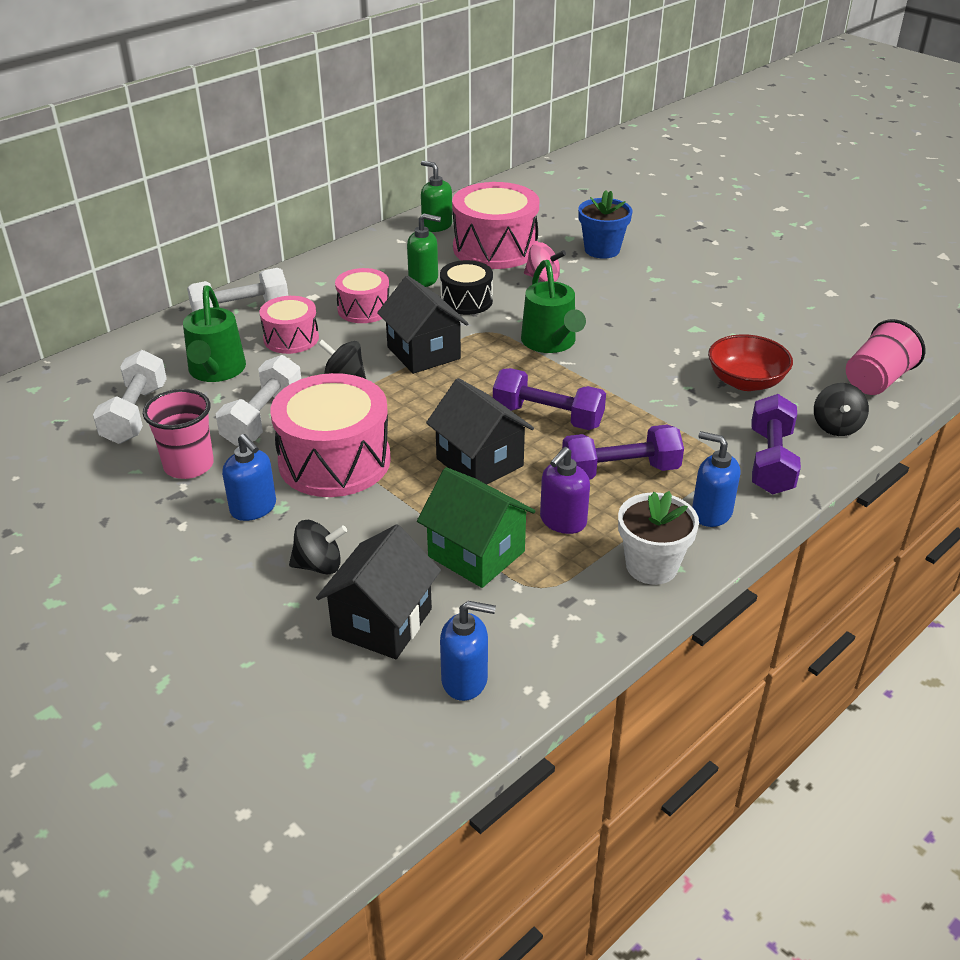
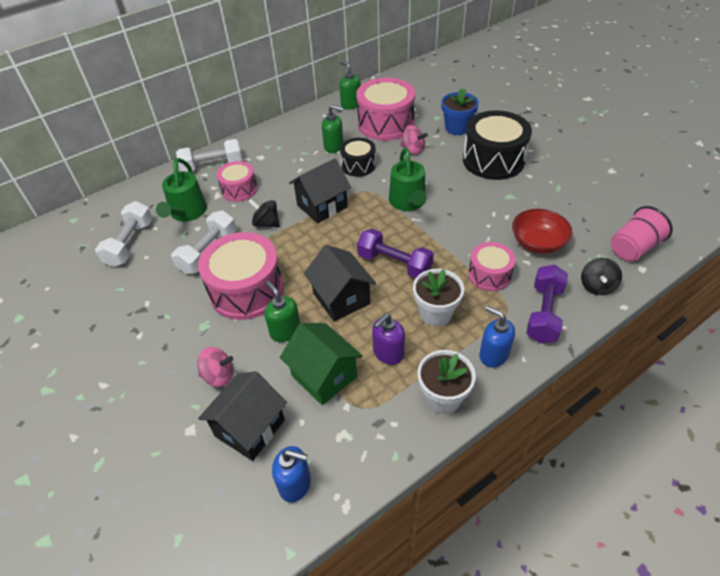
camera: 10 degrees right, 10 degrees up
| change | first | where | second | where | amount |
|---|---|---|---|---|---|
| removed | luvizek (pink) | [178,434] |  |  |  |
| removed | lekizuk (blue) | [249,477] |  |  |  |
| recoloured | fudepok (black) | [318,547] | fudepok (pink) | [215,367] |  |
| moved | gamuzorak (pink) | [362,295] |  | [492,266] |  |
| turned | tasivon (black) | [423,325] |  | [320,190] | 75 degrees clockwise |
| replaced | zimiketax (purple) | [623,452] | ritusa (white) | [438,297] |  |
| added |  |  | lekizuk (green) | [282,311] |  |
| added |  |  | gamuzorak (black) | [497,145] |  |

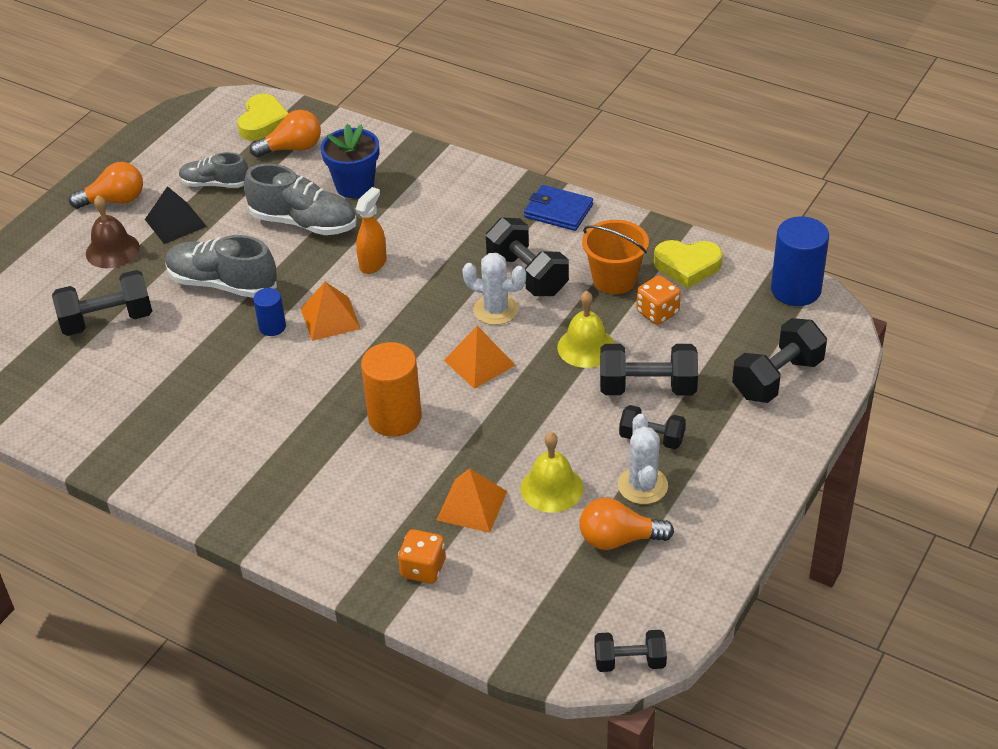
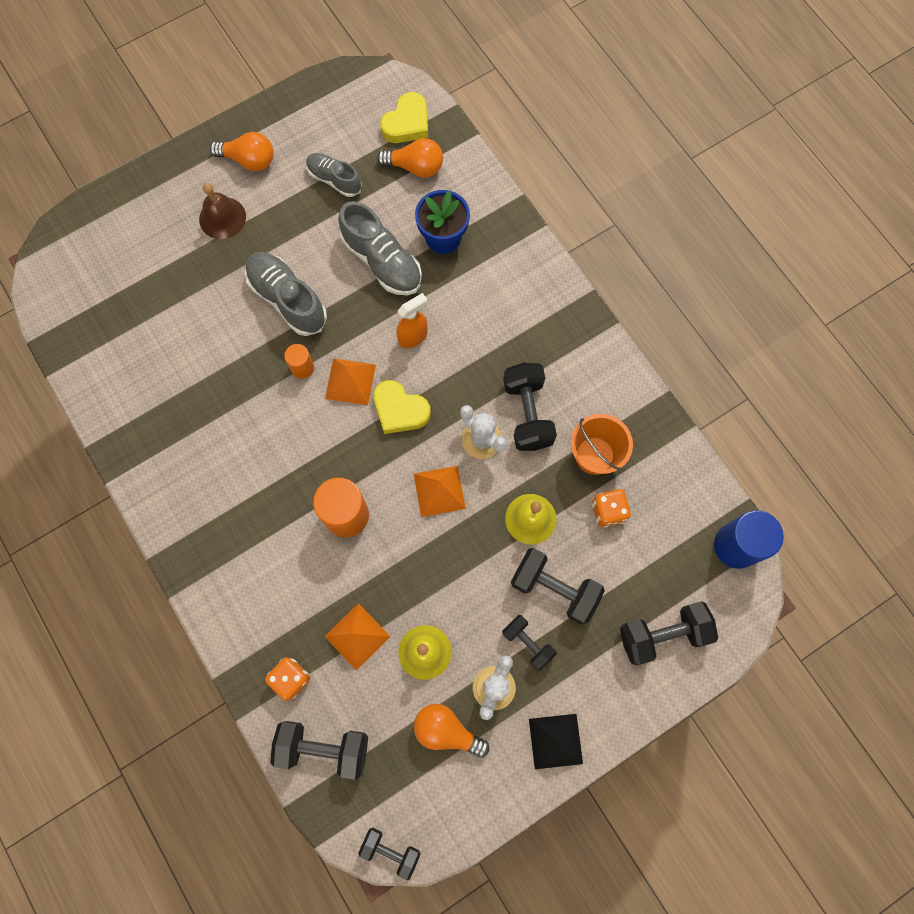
camera: 25 degrees right, 30 degrees up
| change | first | where | second | where | amount |
|---|---|---|---|---|---|
| moved | zimiketax (black) | [102,303] |  | [319,750] |  |
| moved | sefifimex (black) | [176,215] |  | [556,741] |  |
| recoloured | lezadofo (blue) | [269,312] | lezadofo (orange) | [299,361] |  |
| removed | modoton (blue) | [558,208] |  |  |  |
| moved | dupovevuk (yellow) | [688,264] |  | [402,407] |  |

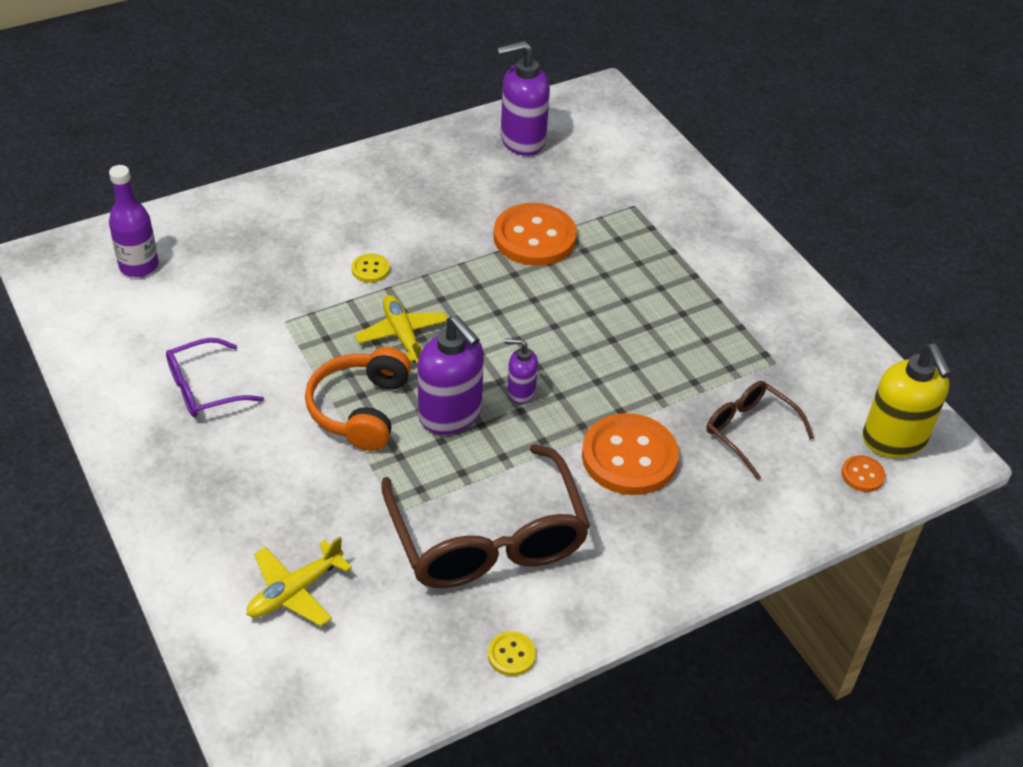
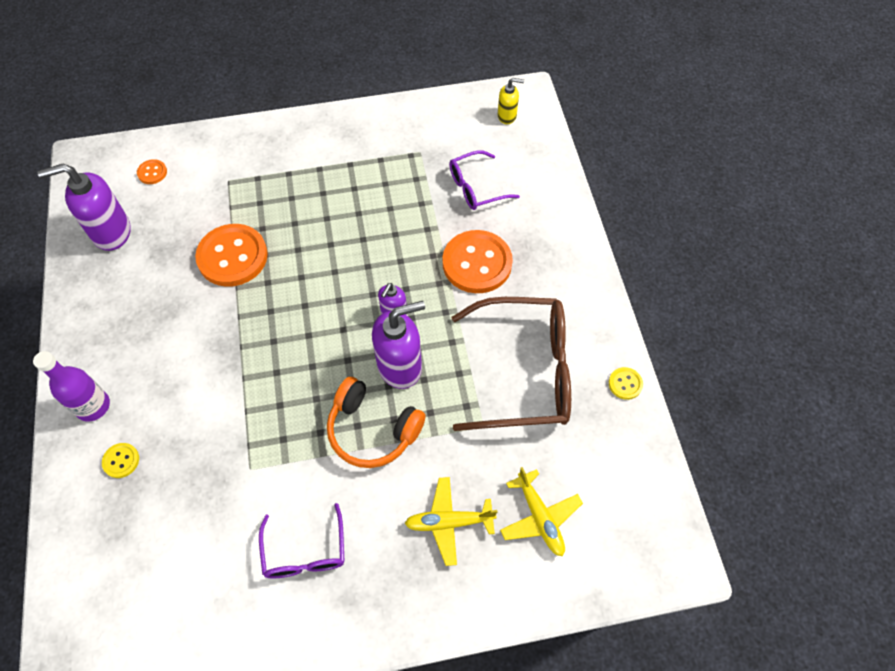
camera: 70 degrees left, 15 degrees up
| change | first | where | second | where | amount |
|---|---|---|---|---|---|
| moved | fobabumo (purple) | [134,221] |  | [71,386] |  |
| moved | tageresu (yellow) | [371,268] |  | [120,460] |  |
| moved | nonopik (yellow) | [401,329] |  | [451,521] |  |
| turned | lekizuk (purple) | [523,98] |  | [84,207] | 75 degrees clockwise |
| recoloured | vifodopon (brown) | [760,430] | vifodopon (purple) | [484,180] |  |
| moved | tageresu (orange) | [863,473] |  | [152,171] |  |
| resized | lekizuk (yellow) | [907,401] |  | [511,101] | x0.53 |

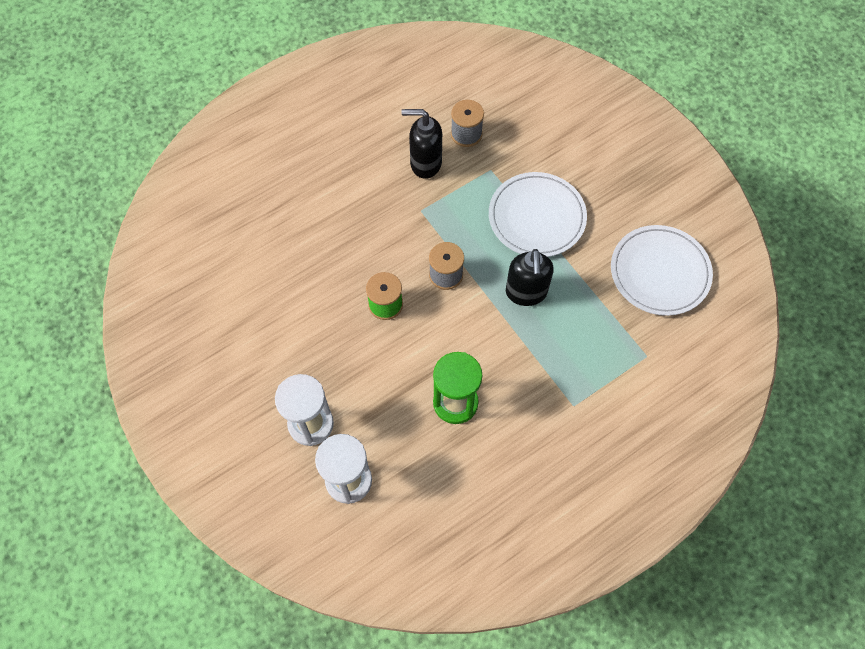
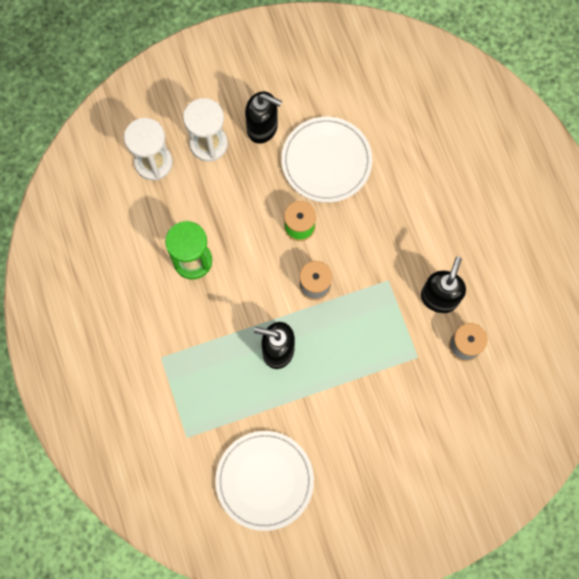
camera: 105 degrees right, 10 degrees up
| change | first | where | second | where | amount |
|---|---|---|---|---|---|
| moved | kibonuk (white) | [538,214] |  | [326,160] |  |
| added |  |  | lekizuk (black) | [263,117] |  |

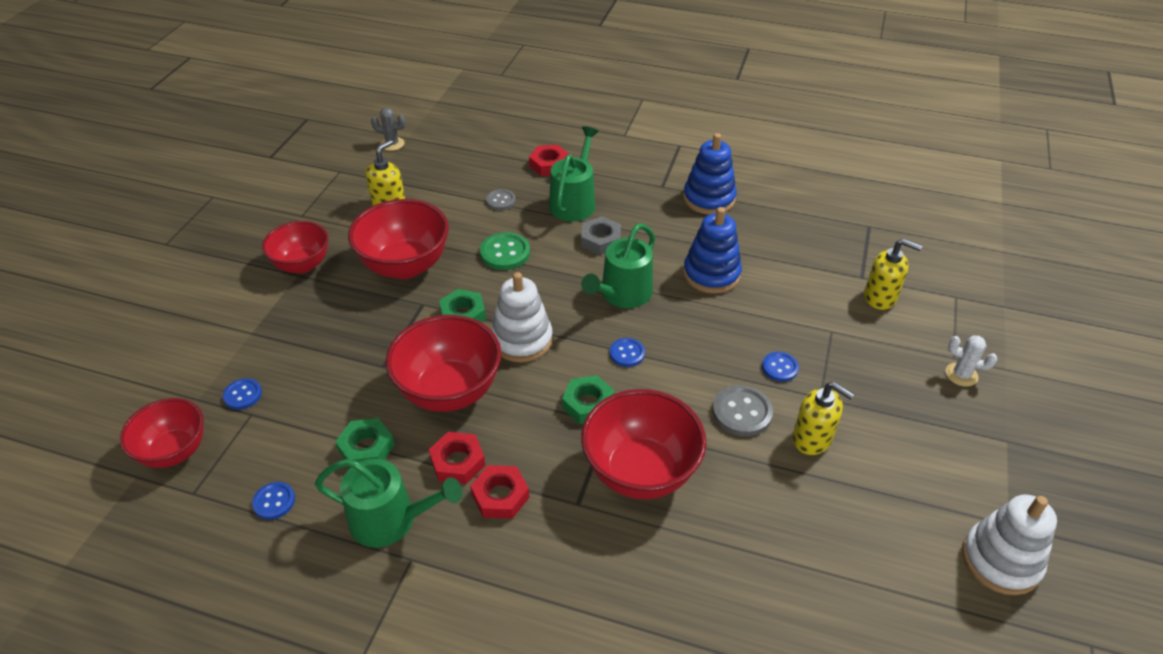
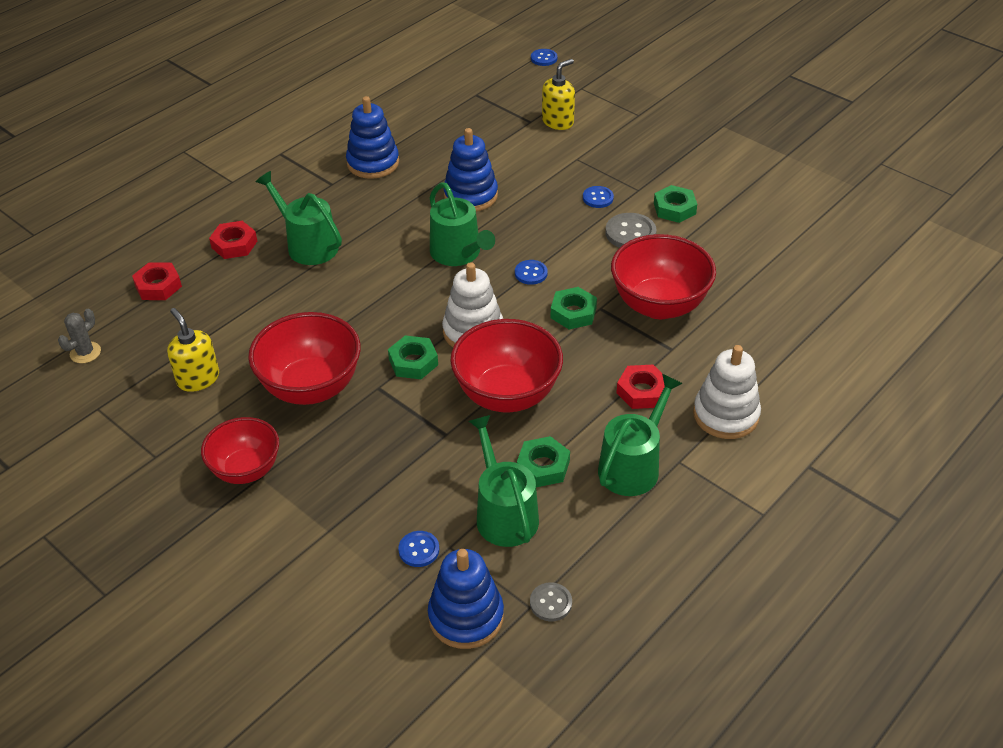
camera: 65 degrees left, 0 degrees up
| change | first | where | second | where | amount |
|---|---|---|---|---|---|
| replaced | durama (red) | [162,433] | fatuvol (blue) | [466,599] |  |
| moved | tageresu (blue) | [273,501] |  | [544,57] |  |
| moved | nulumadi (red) | [457,458] |  | [157,281] |  |
| removed | tageresu (green) | [505,251] |  |  |  |
| moved | tageresu (grey) | [501,199] |  | [551,602] |  |
| removed | nulumadi (grey) | [601,235] |  |  |  |
| replaced | lekizuk (yellow) | [823,418] | nulumadi (green) | [675,204] |  |
| removed | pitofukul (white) | [971,361] |  |  |  |
| moved | fatuvol (white) | [1009,545] |  | [727,392] |  |
| added |  |  | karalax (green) | [504,481] |  |

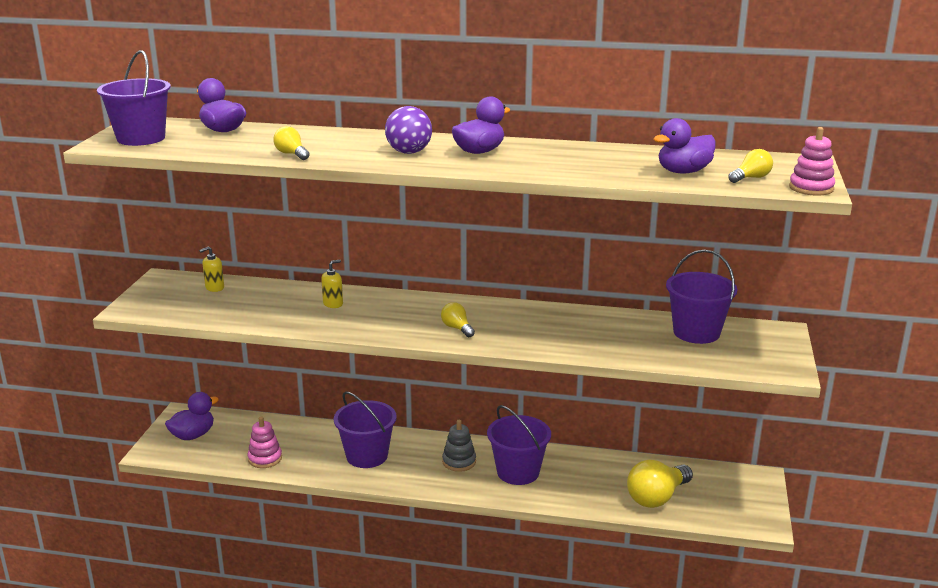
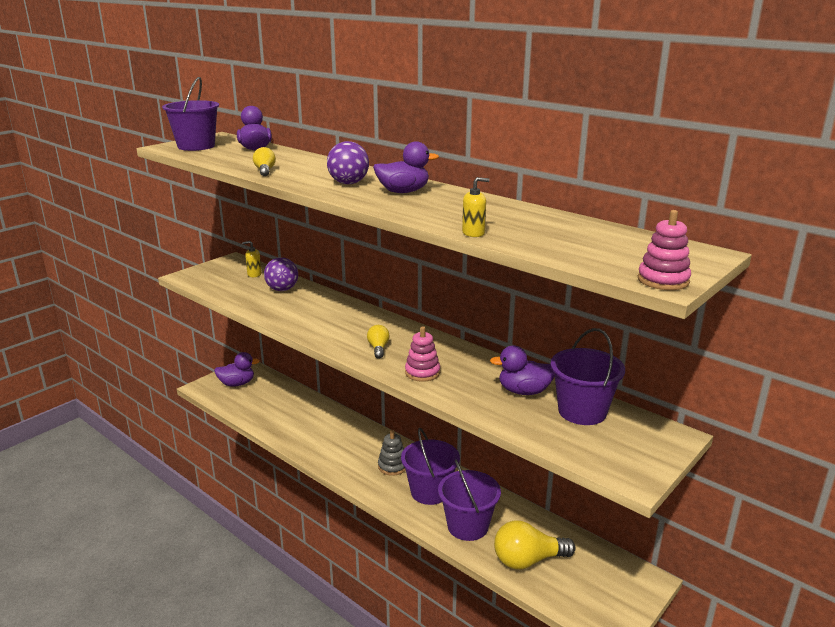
camera: 30 degrees right, 0 degrees up
| change | first | where | second | where | amount |
|---|---|---|---|---|---|
| moved | fatuvol (pink) | [265,442] |  | [422,354] |  |
| moved | lekizuk (yellow) | [332,284] |  | [476,207] |  |
| moved | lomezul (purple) | [365,429] |  | [469,500] |  |
| moved | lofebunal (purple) | [684,146] |  | [522,370] |  |
| removed | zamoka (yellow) | [750,166] |  |  |  |
| added |  |  | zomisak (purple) | [281,274] |  |

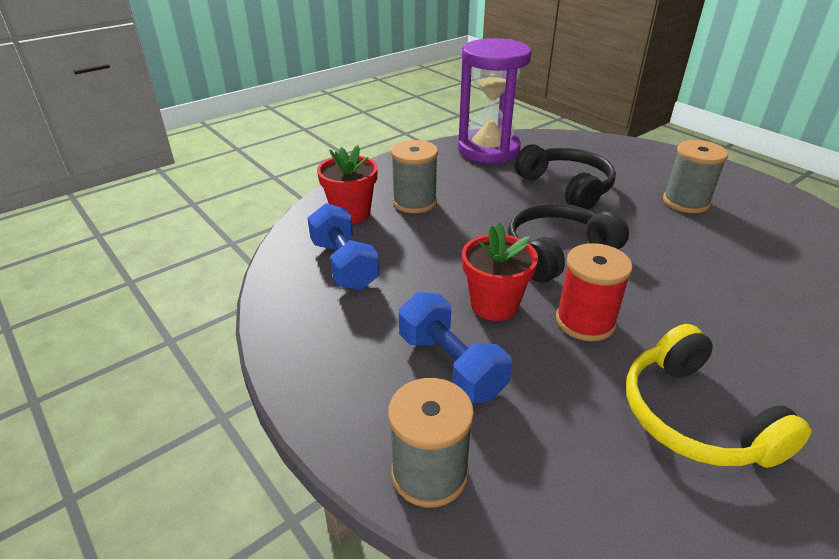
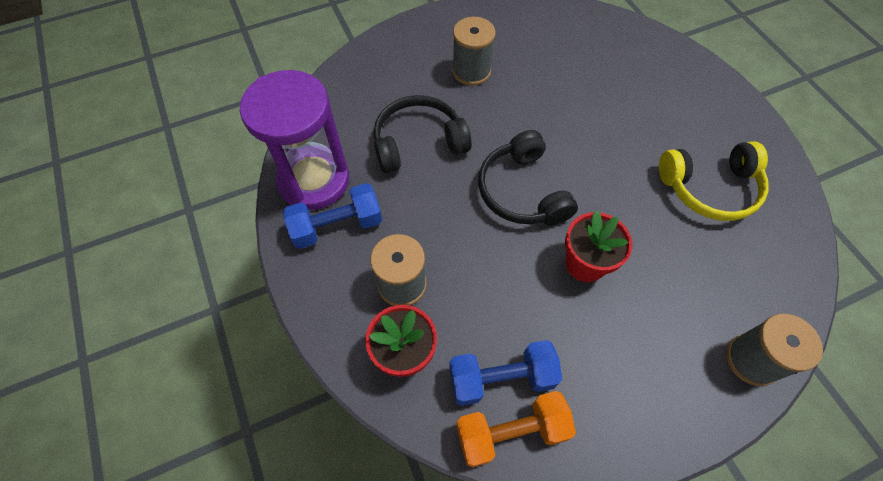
camera: 75 degrees left, 25 degrees up
| change | first | where | second | where | amount |
|---|---|---|---|---|---|
| moved | zimiketax (blue) | [455,347] |  | [332,216] |  |
| removed | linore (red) | [594,292] |  |  |  |
| added |  |  | zimiketax (orange) | [516,429] |  |

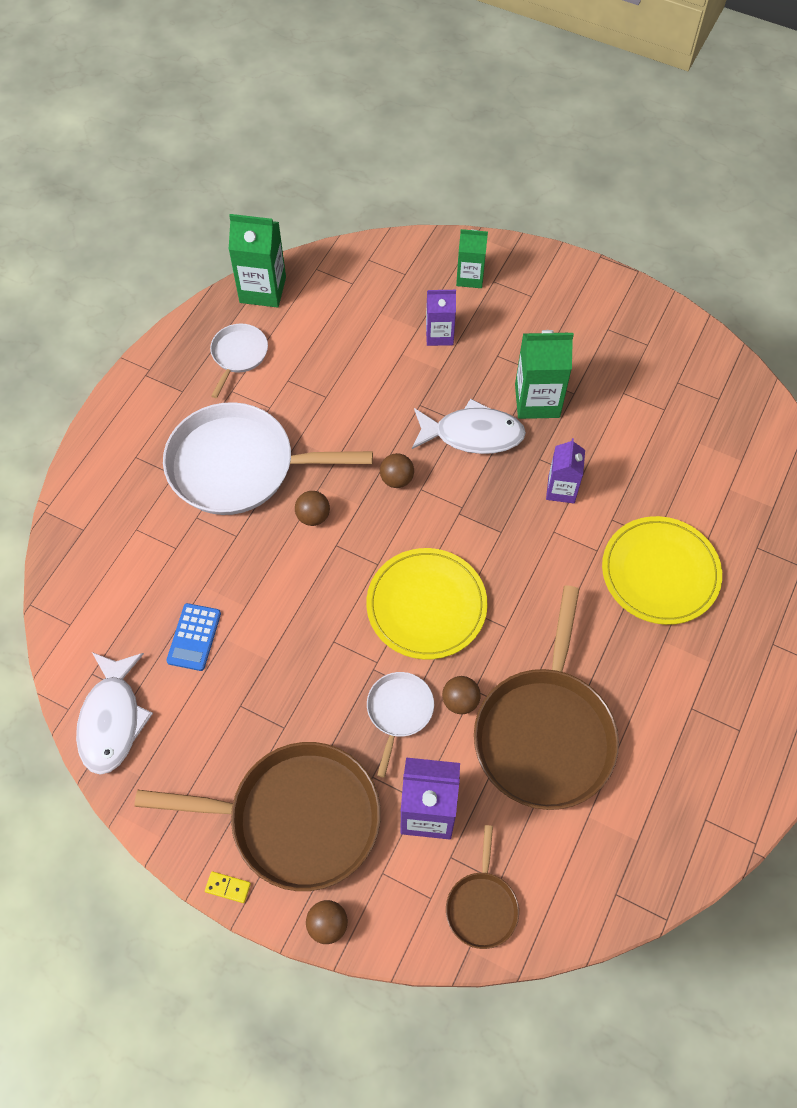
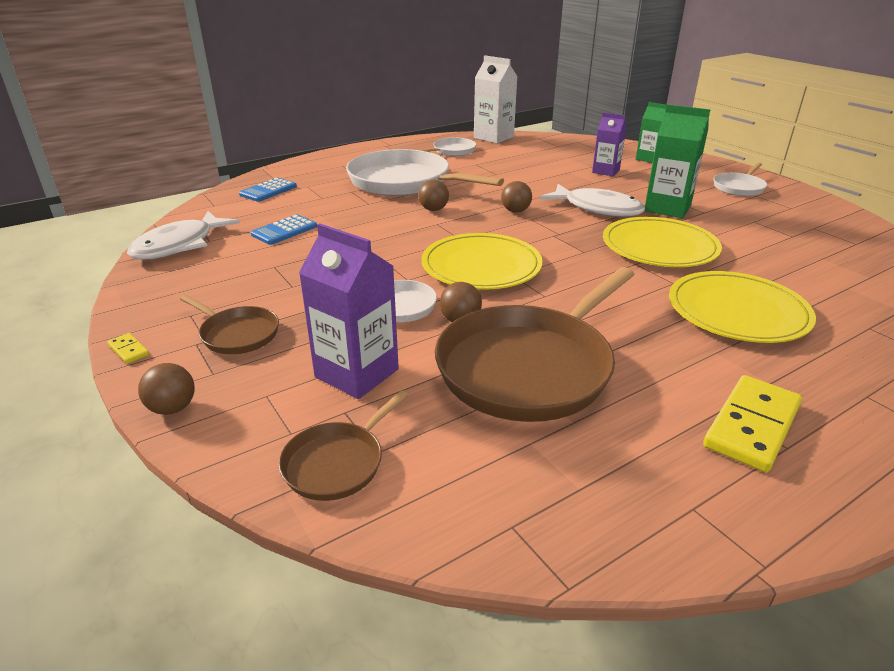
camera: 30 degrees right, 30 degrees down
| change | first | where | second | where | amount |
|---|---|---|---|---|---|
| resized | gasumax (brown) | [257,816] |  | [229,324] | x0.48 |
| recoloured | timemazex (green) | [257,261] | timemazex (white) | [495,100] |  |
| replaced | timemazex (purple) | [565,470] | kibonuk (yellow) | [662,242] |  |
| added |  |  | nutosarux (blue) | [268,190] |  |
| added |  |  | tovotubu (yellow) | [752,423] |  |
| added |  |  | gasumax (white) | [740,179] |  |

